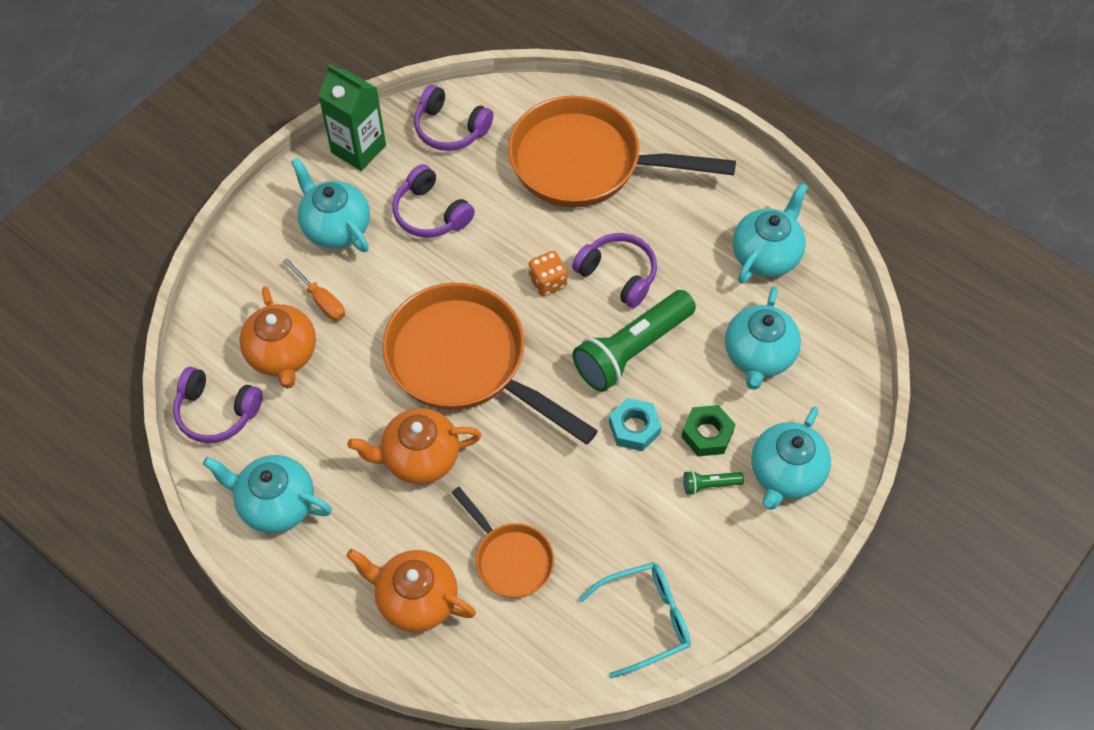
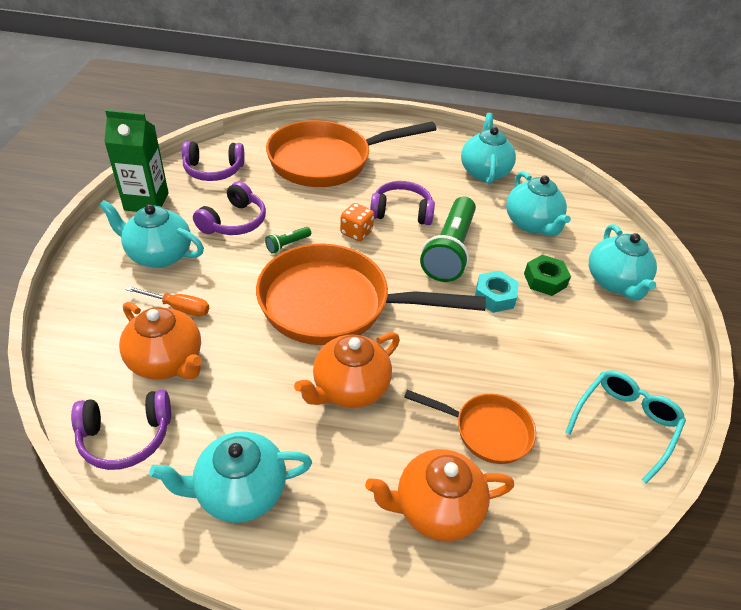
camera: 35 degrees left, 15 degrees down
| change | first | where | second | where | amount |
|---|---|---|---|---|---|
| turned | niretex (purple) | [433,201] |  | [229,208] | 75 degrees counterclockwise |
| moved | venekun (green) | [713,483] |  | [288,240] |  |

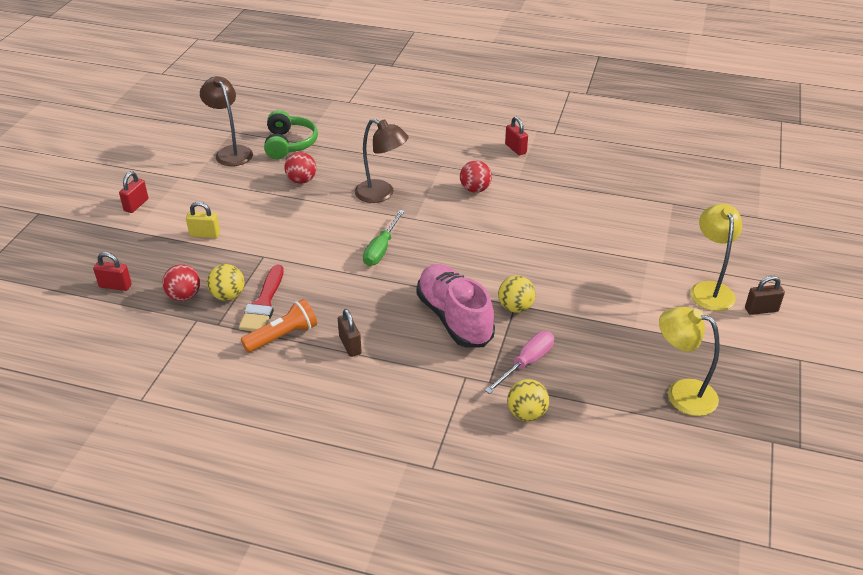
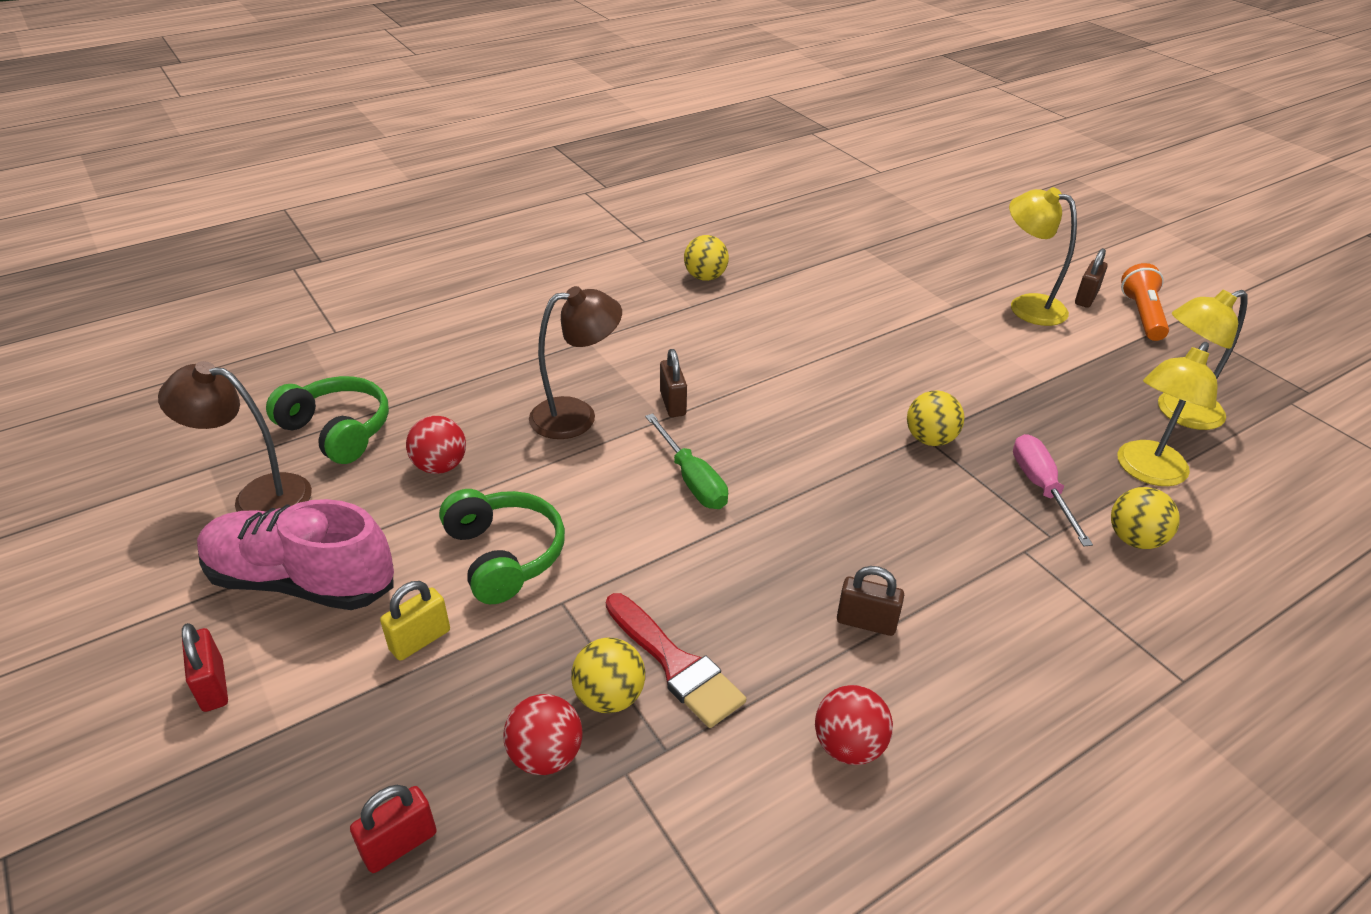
camera: 50 degrees left, 0 degrees up
| change | first | where | second | where | amount |
|---|---|---|---|---|---|
| moved | venekun (orange) | [279,325] |  | [1145,302] |  |
| moved | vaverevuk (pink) | [456,306] |  | [295,554] |  |
| moved | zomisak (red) | [476,177] |  | [854,725] |  |
| removed | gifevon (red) | [516,136] |  |  |  |
| added |  |  | niretex (green) | [502,546] |  |
| added |  |  | gifevon (brown) | [673,383] |  |
| added |  |  | zomisak (yellow) | [706,258] |  |
| added |  |  | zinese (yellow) | [1167,414] |  |

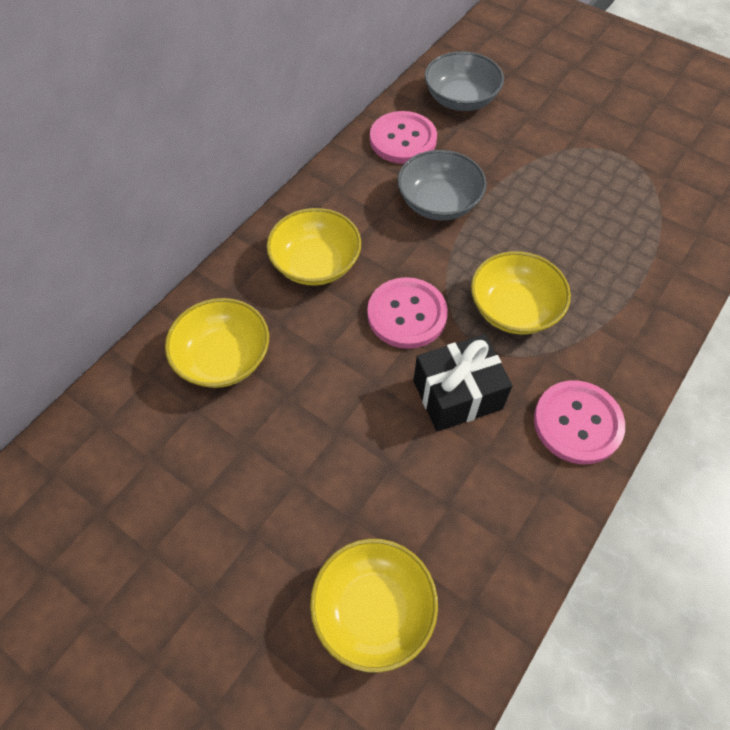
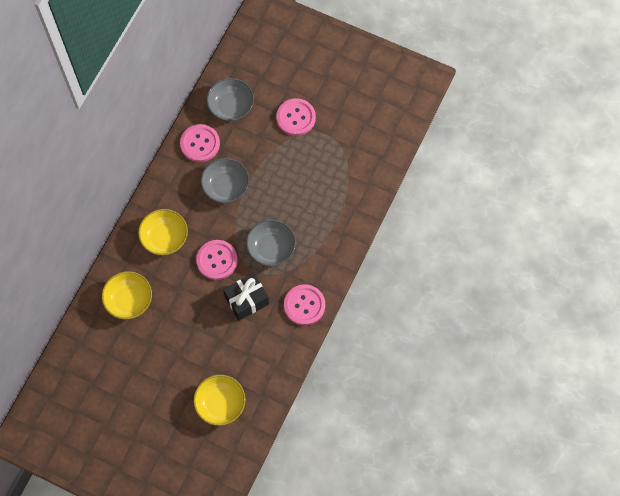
camera: 10 degrees left, 10 degrees up
| change | first | where | second | where | amount |
|---|---|---|---|---|---|
| recoloured | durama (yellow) | [521,292] | durama (grey) | [271,243] |  |
| added |  |  | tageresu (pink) | [296,117] |  |

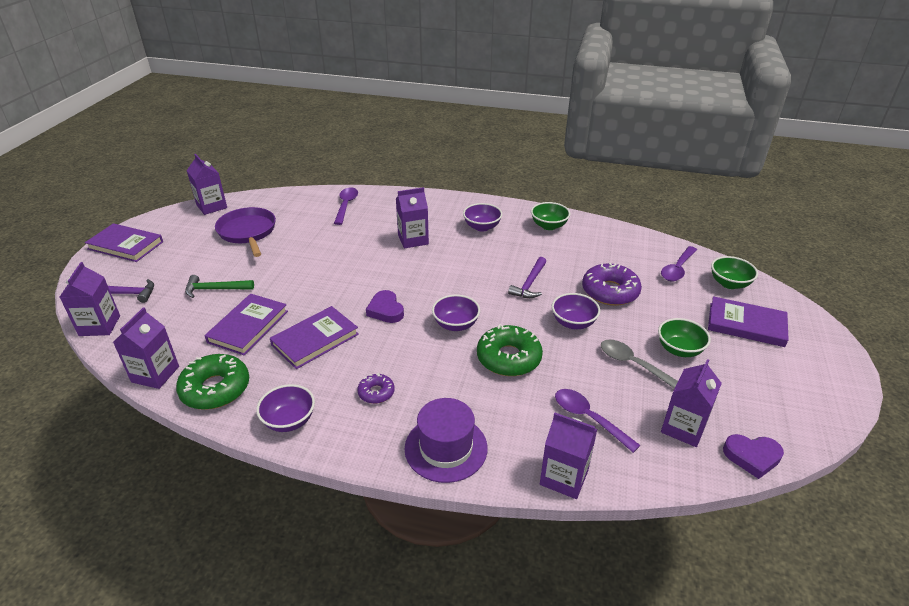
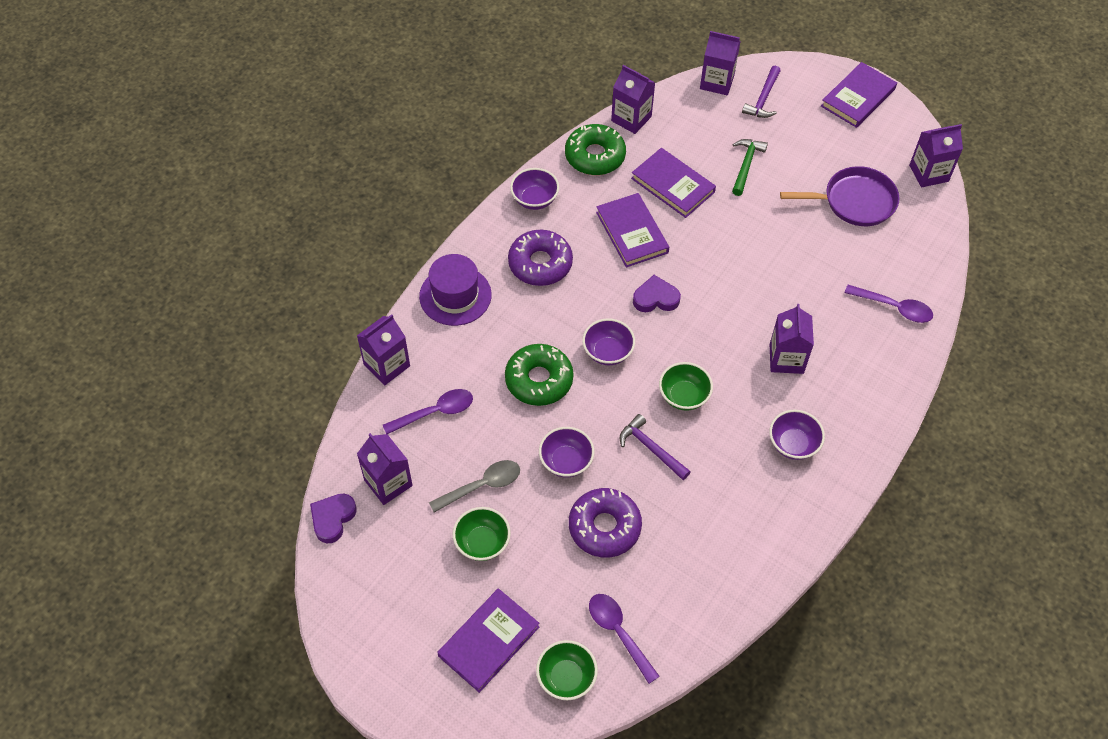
camera: 110 degrees right, 20 degrees up
| change | first | where | second | where | amount |
|---|---|---|---|---|---|
| resized | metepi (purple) | [376,388] |  | [540,258] | x1.88 |
| moved | durama (green) | [551,216] |  | [686,386] |  |

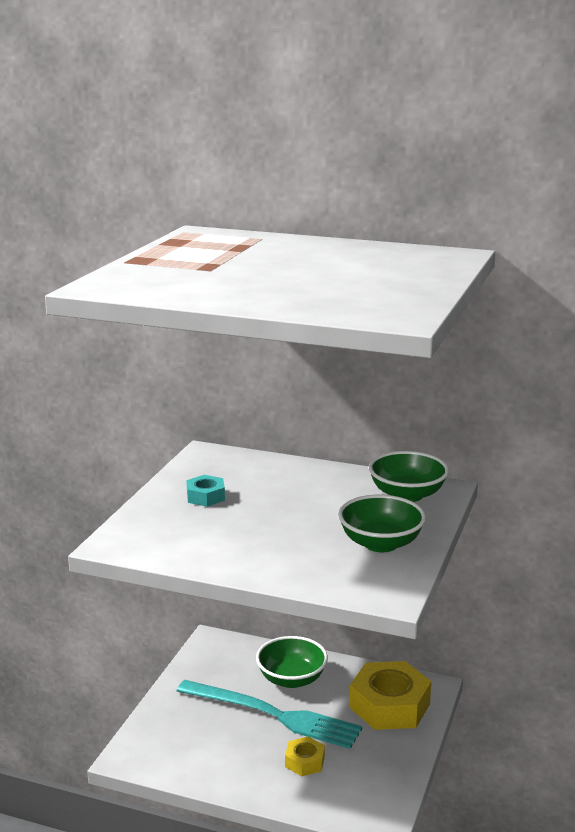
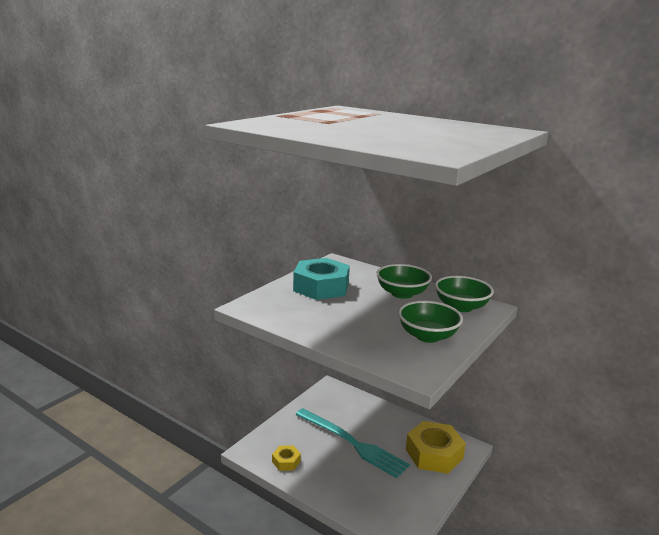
camera: 15 degrees right, 0 degrees up
| change | first | where | second | where | amount |
|---|---|---|---|---|---|
| resized | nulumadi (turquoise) | [205,491] |  | [321,279] | x2.06 |
| moved | durama (green) | [292,662] |  | [404,281] |  |
| moved | nulumadi (yellow) | [305,756] |  | [286,458] |  |

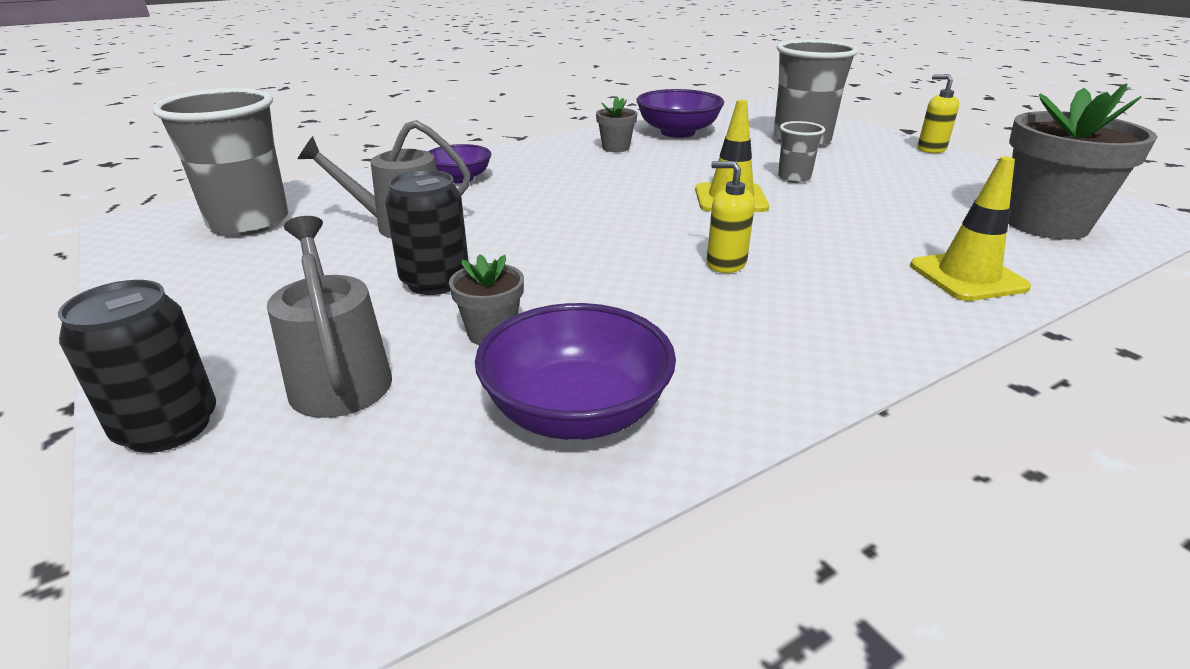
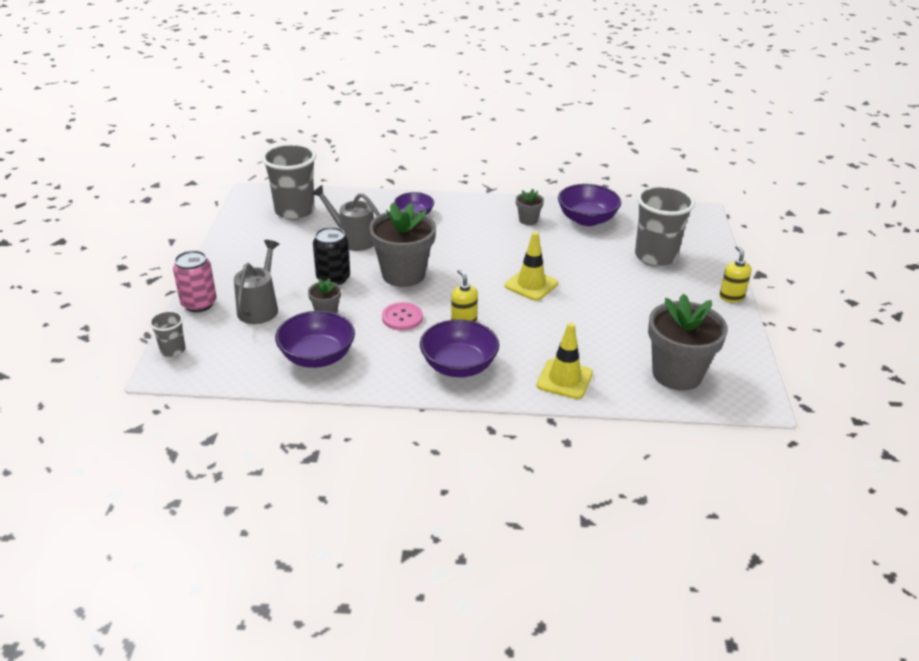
camera: 35 degrees right, 5 degrees up
| change | first | where | second | where | amount |
|---|---|---|---|---|---|
| recoloured | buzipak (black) | [137,366] | buzipak (pink) | [195,281] |  |
| moved | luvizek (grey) | [801,152] |  | [167,333] |  |
| added |  |  | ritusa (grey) | [402,245] |  |
| added |  |  | tageresu (pink) | [402,316] |  |
| added |  |  | durama (purple) | [459,348] |  |

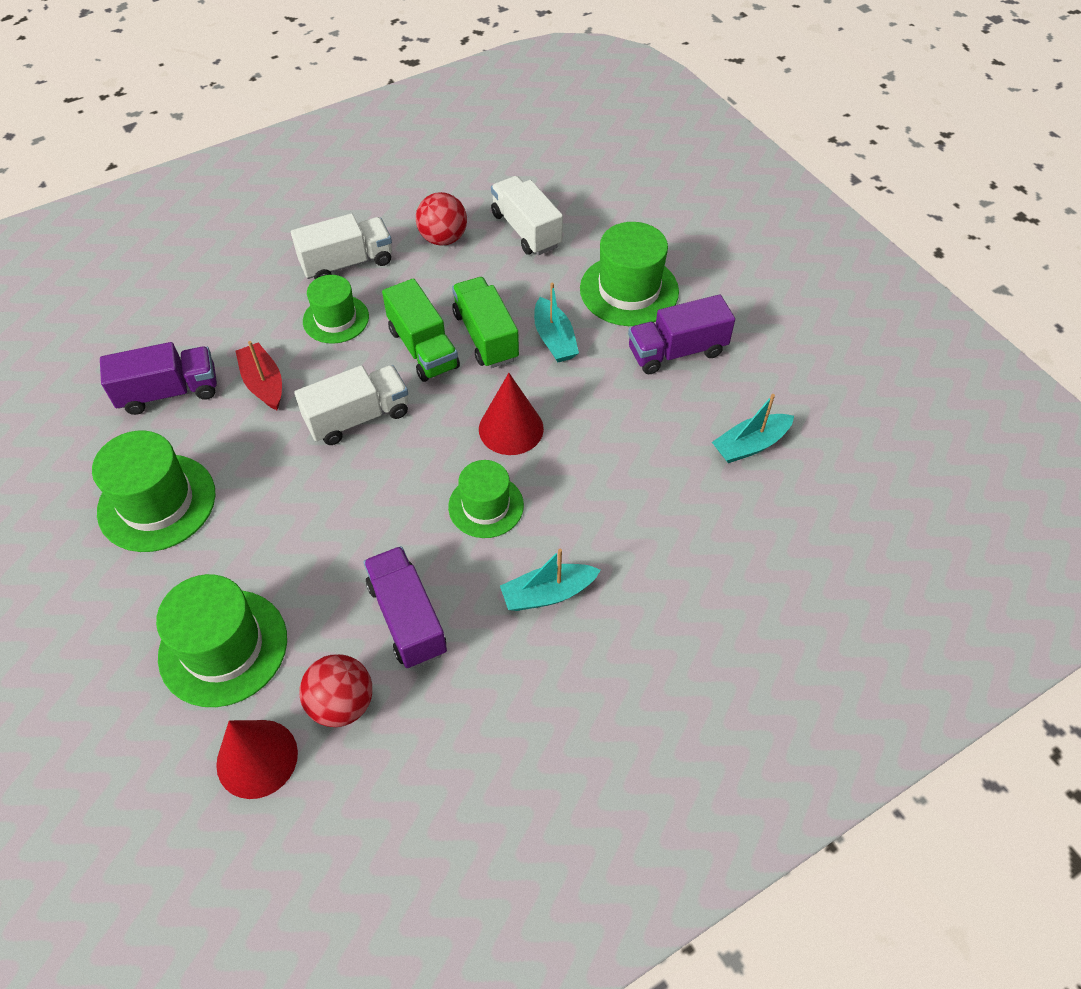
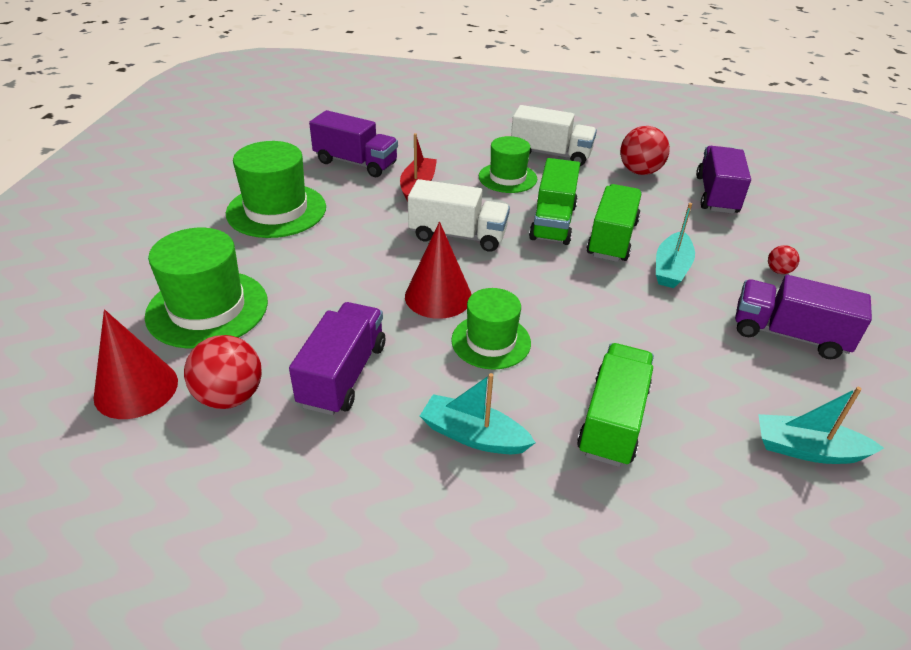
camera: 40 degrees right, 15 degrees down
| change | first | where | second | where | amount |
|---|---|---|---|---|---|
| moved | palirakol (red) | [511,414] |  | [438,270] |  |
| recoloured | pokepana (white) | [527,215] | pokepana (purple) | [723,180] |  |
| replaced | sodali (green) | [629,274] | zomisak (red) | [784,259] |  |
| added |  |  | pokepana (green) | [615,405] |  |

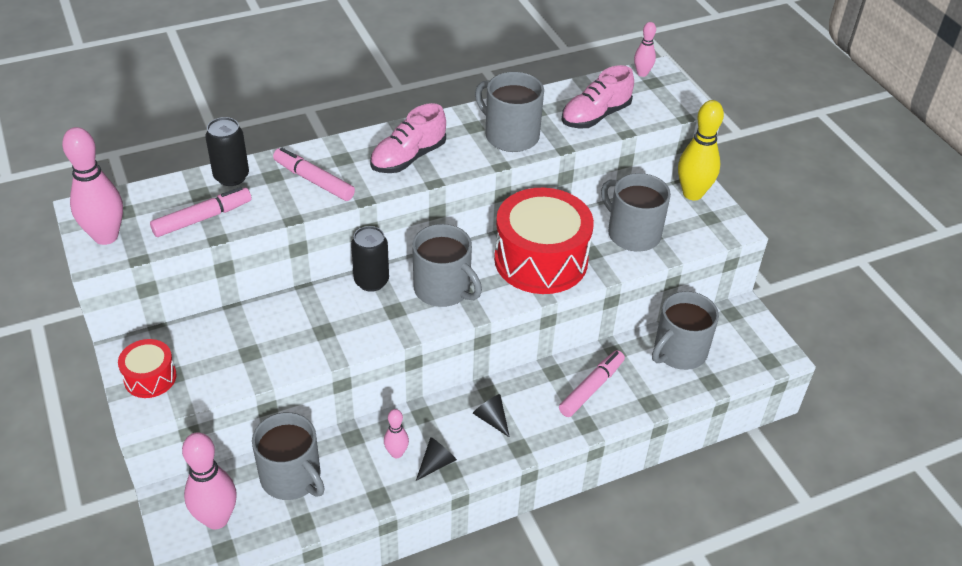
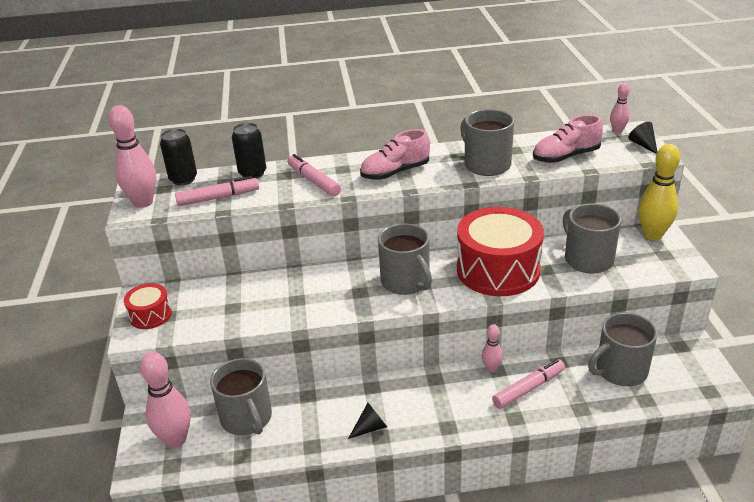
camera: 20 degrees right, 10 degrees down
| change | first | where | second | where | amount |
|---|---|---|---|---|---|
| moved | buzipak (black) | [370,259] |  | [178,157] |  |
| moved | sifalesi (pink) | [396,433] |  | [492,348] |  |
| moved | palirakol (black) | [491,416] |  | [642,138] |  |

